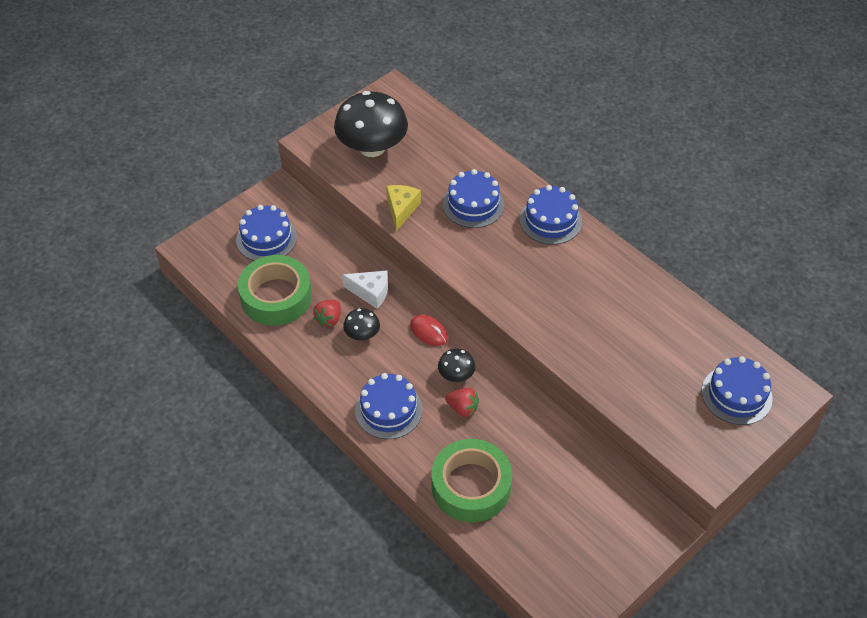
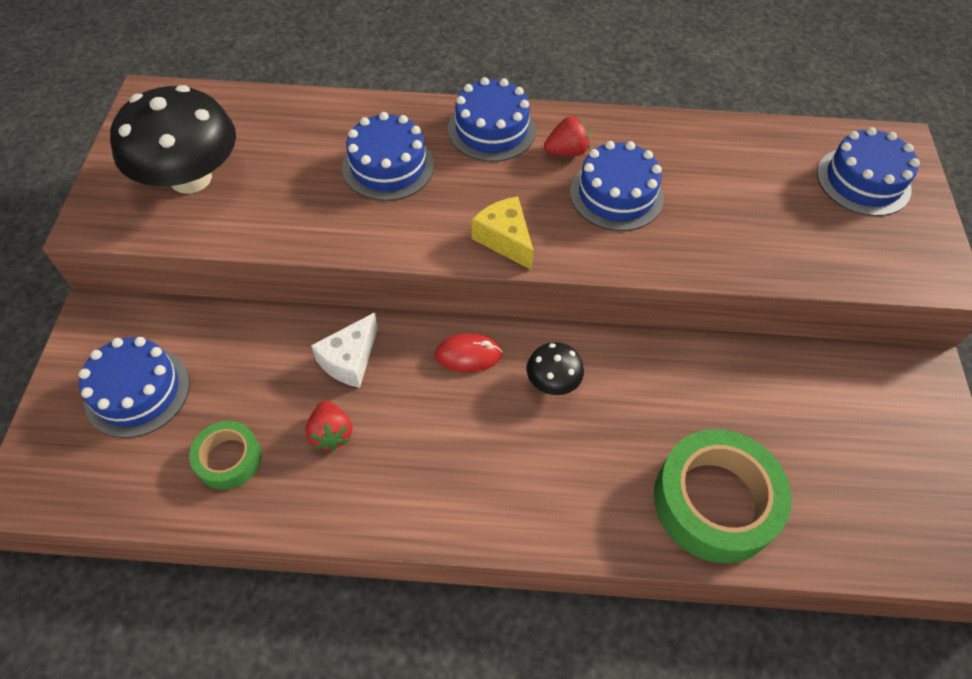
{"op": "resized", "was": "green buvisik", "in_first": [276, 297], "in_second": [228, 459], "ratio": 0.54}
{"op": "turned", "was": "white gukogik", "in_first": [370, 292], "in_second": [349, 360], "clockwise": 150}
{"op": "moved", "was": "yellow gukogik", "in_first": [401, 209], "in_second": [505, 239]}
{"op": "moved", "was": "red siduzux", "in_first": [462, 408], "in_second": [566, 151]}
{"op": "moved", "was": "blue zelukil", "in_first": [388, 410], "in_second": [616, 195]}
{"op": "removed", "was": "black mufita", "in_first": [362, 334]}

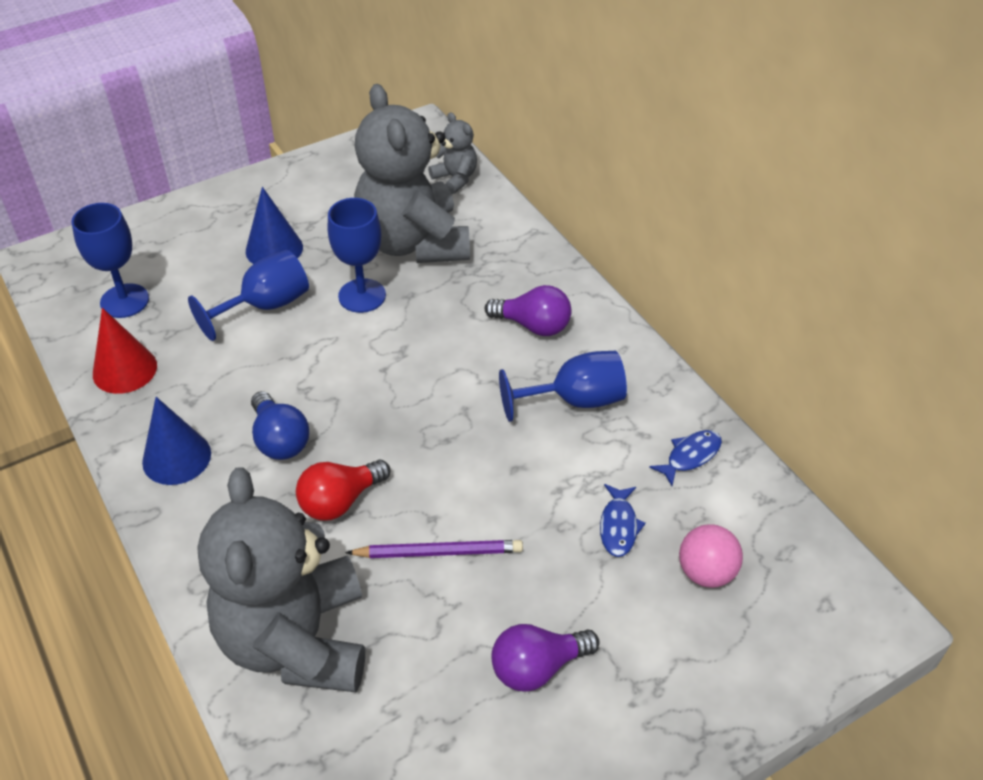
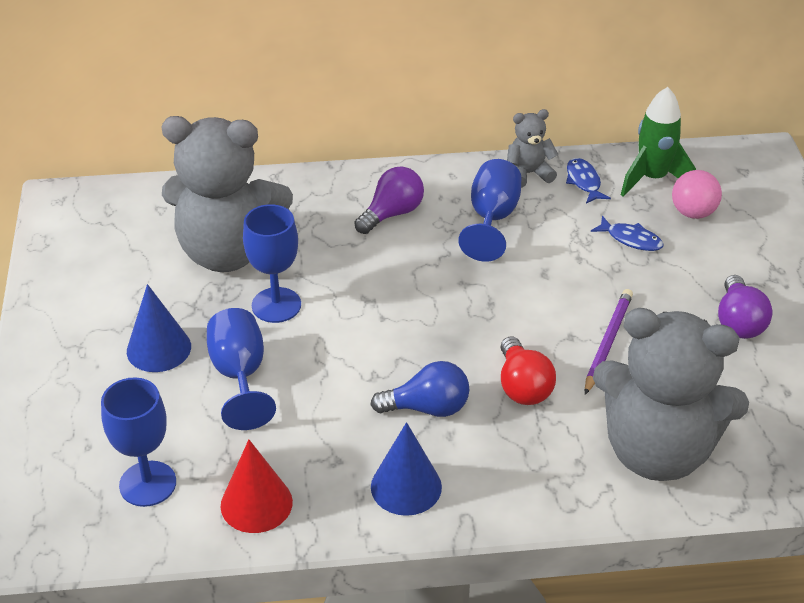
{"op": "moved", "was": "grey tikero", "in_first": [455, 178], "in_second": [528, 174]}
{"op": "added", "now": "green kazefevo", "in_second": [652, 179]}

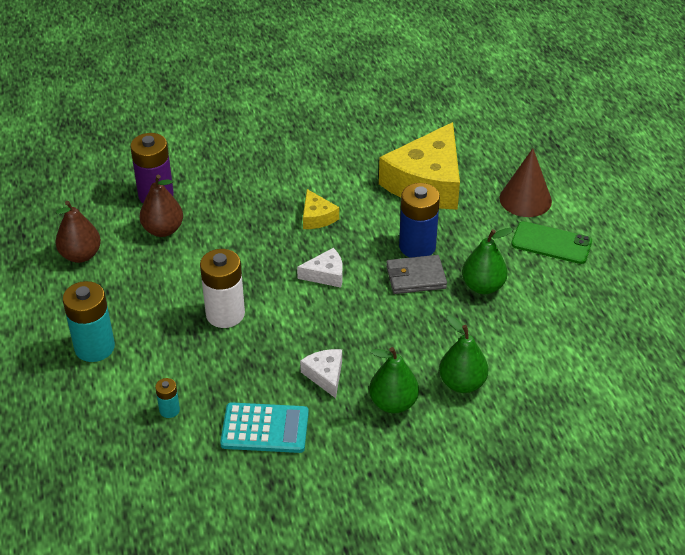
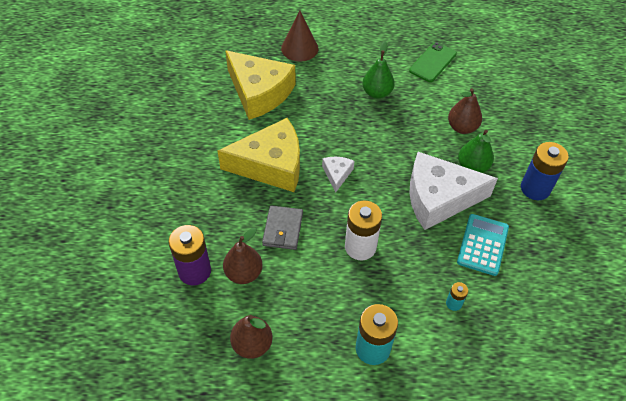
{"op": "resized", "was": "yellow gukogik", "in_first": [317, 217], "in_second": [271, 165], "ratio": 2.26}
{"op": "moved", "was": "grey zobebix", "in_first": [416, 277], "in_second": [282, 229]}
{"op": "moved", "was": "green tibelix", "in_first": [551, 243], "in_second": [433, 62]}
{"op": "resized", "was": "white gukogik", "in_first": [325, 375], "in_second": [439, 198], "ratio": 2.26}
{"op": "recoloured", "was": "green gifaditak", "now": "brown gifaditak", "in_first": [462, 383], "in_second": [462, 127]}
{"op": "moved", "was": "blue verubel", "in_first": [417, 246], "in_second": [535, 188]}

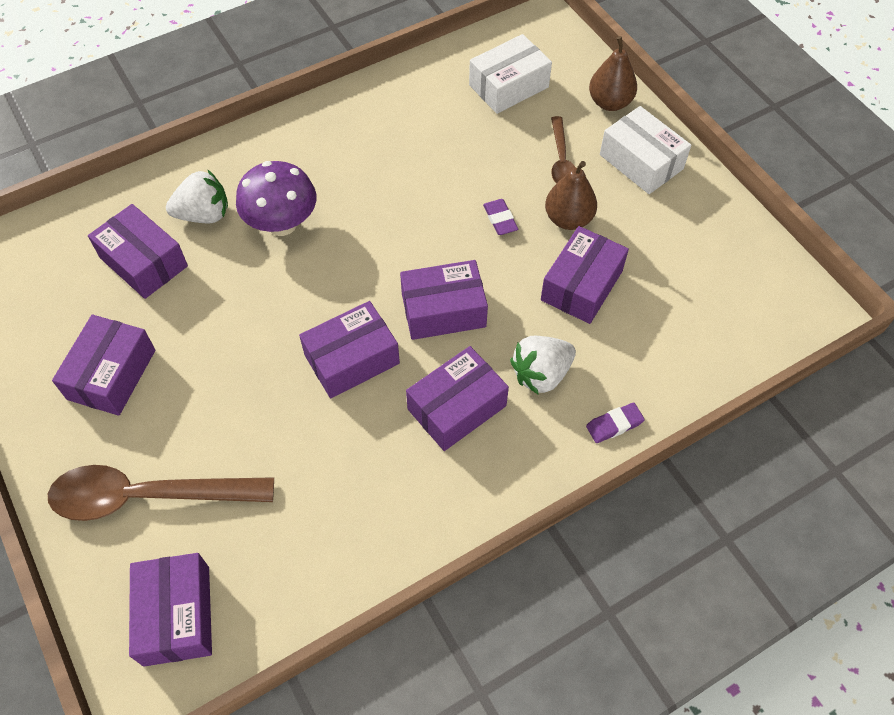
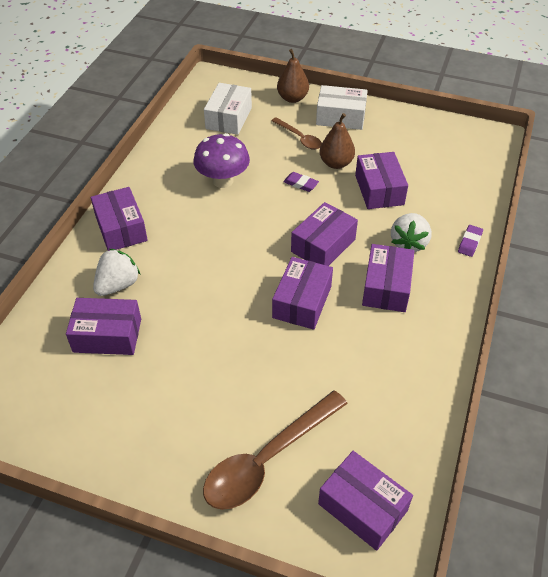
{"op": "moved", "was": "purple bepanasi", "in_first": [112, 374], "in_second": [121, 228]}
{"op": "moved", "was": "purple mufita", "in_first": [282, 224], "in_second": [223, 181]}

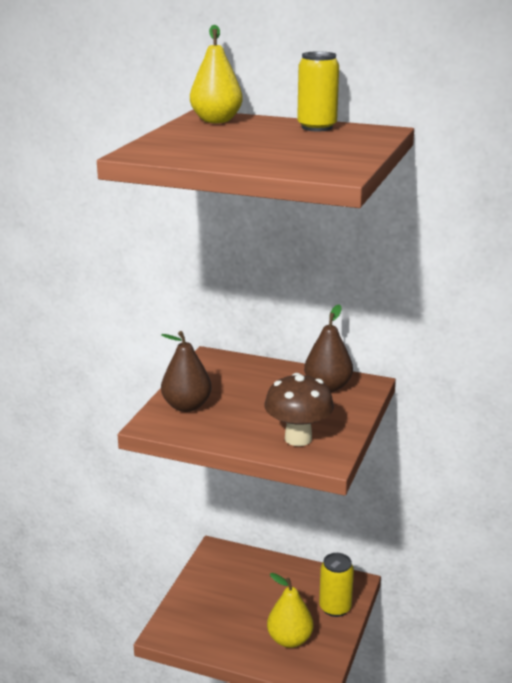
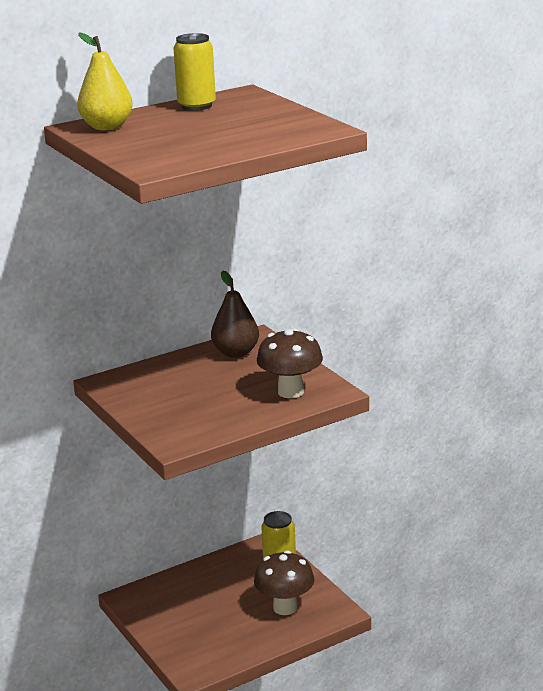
{"op": "replaced", "was": "yellow gifaditak", "now": "brown mufita", "in_first": [289, 639], "in_second": [285, 607]}
{"op": "removed", "was": "brown gifaditak", "in_first": [186, 406]}

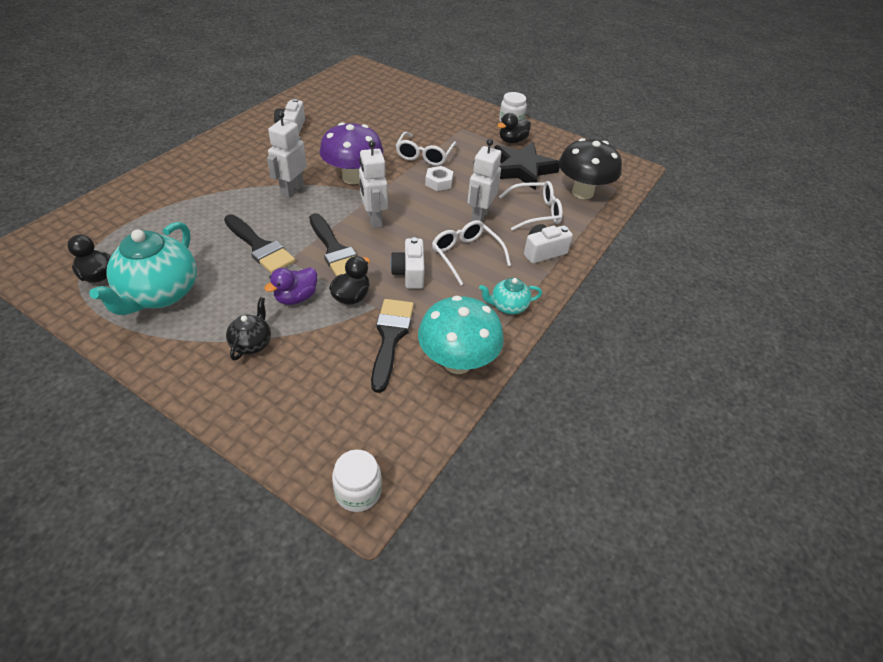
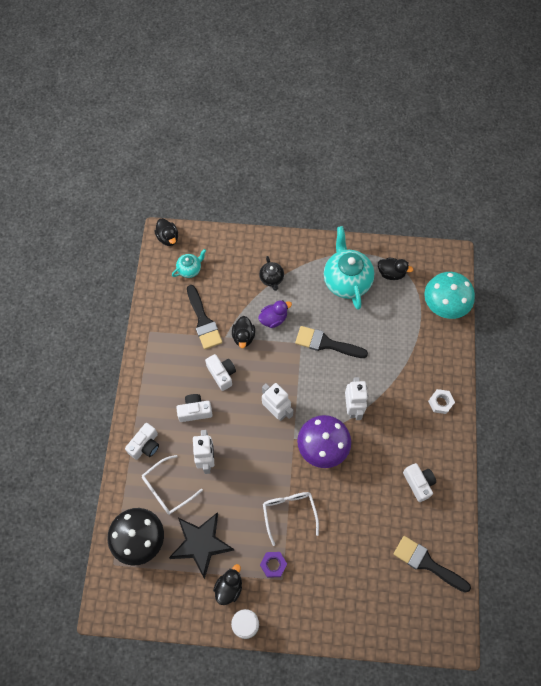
{"op": "replaced", "was": "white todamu", "now": "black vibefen", "in_first": [358, 491], "in_second": [168, 238]}
{"op": "moved", "was": "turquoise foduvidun", "in_first": [508, 306], "in_second": [190, 269]}
{"op": "replaced", "was": "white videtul", "now": "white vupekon", "in_first": [466, 255], "in_second": [195, 411]}
{"op": "turned", "was": "purple vibefen", "in_first": [296, 297], "in_second": [273, 319], "clockwise": 45}
{"op": "added", "now": "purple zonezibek", "in_second": [273, 565]}
{"op": "moved", "was": "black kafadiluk", "in_first": [335, 250], "in_second": [427, 563]}
{"op": "moved", "was": "turquoise mufita", "in_first": [457, 362], "in_second": [444, 306]}
{"op": "moved", "was": "white zonezibek", "in_first": [439, 182], "in_second": [440, 402]}

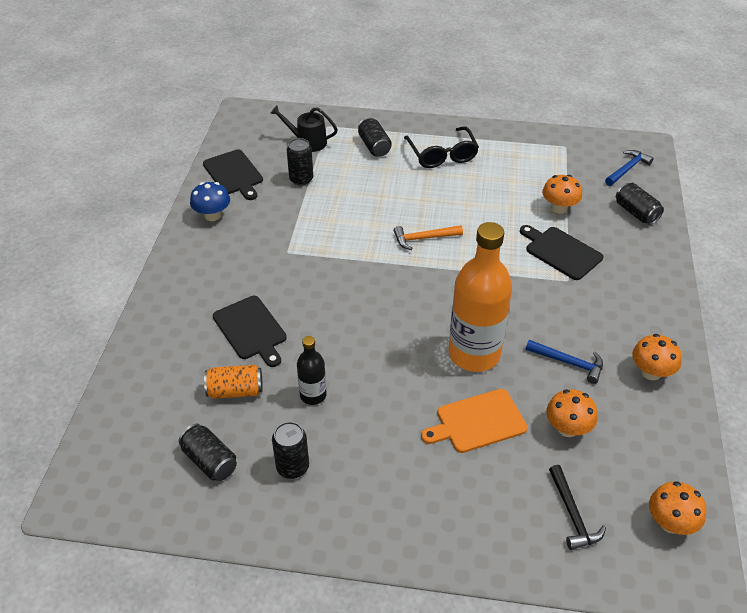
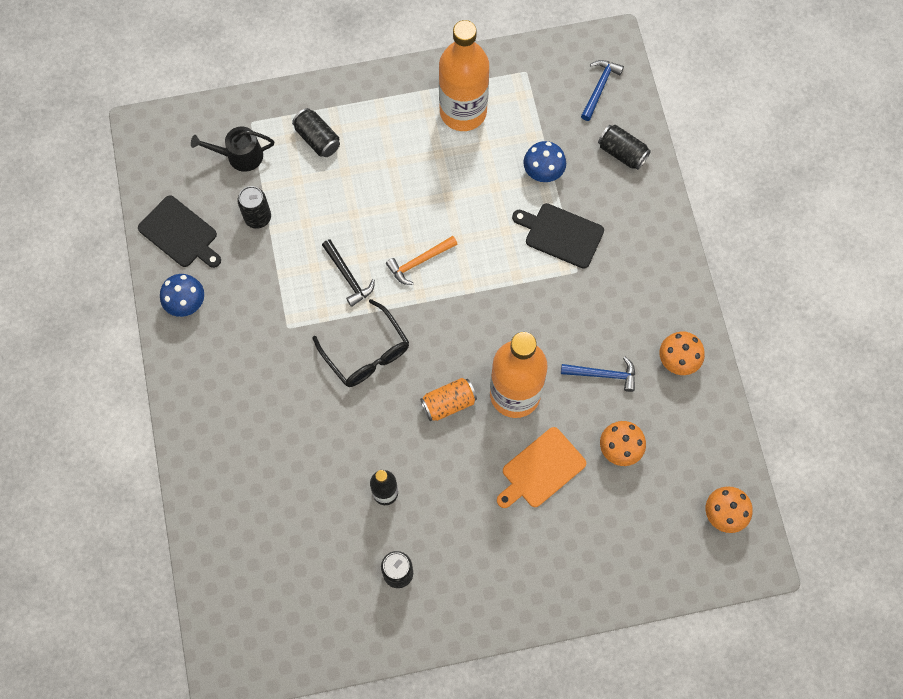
{"op": "moved", "was": "black videtul", "in_first": [442, 154], "in_second": [366, 352]}
{"op": "moved", "was": "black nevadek", "in_first": [572, 514], "in_second": [348, 276]}
{"op": "moved", "was": "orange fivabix", "in_first": [235, 391], "in_second": [448, 403]}
{"op": "added", "now": "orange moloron", "in_second": [463, 112]}
{"op": "recoloured", "was": "orange mufita", "now": "blue mufita", "in_first": [559, 208], "in_second": [543, 172]}
{"op": "removed", "was": "black fivabix", "in_first": [210, 461]}
{"op": "removed", "was": "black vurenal", "in_first": [251, 329]}

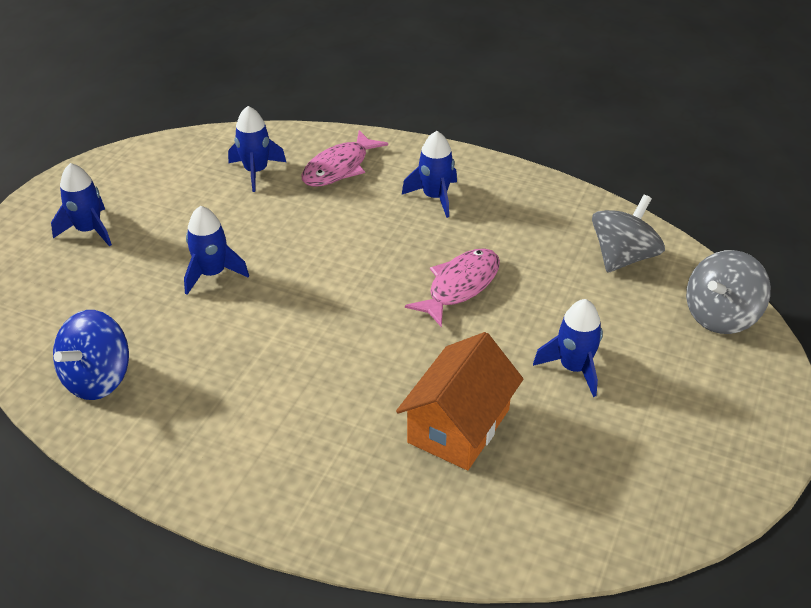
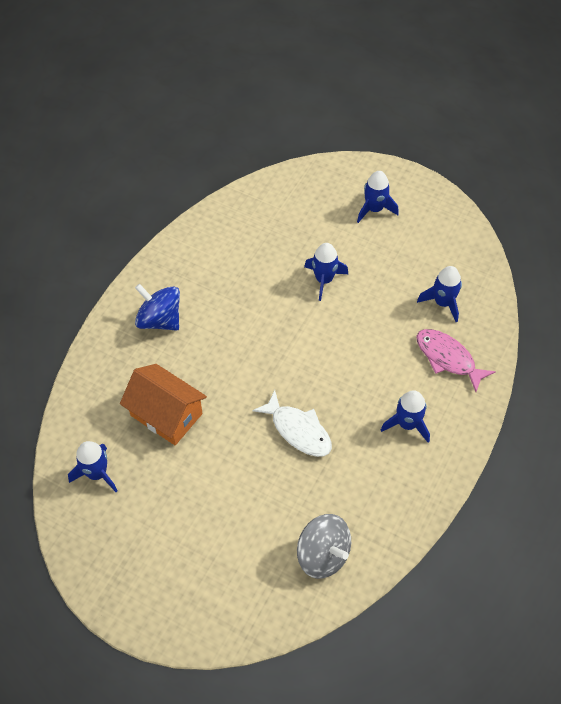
{"op": "moved", "was": "blue kazefevo", "in_first": [574, 368], "in_second": [97, 473]}
{"op": "moved", "was": "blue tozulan", "in_first": [98, 378], "in_second": [160, 320]}
{"op": "recoloured", "was": "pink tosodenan", "now": "white tosodenan", "in_first": [460, 286], "in_second": [298, 430]}
{"op": "removed", "was": "grey tozulan", "in_first": [720, 316]}

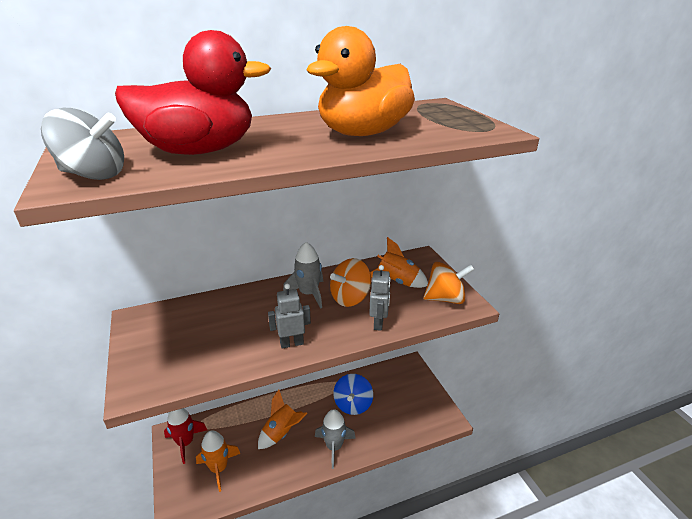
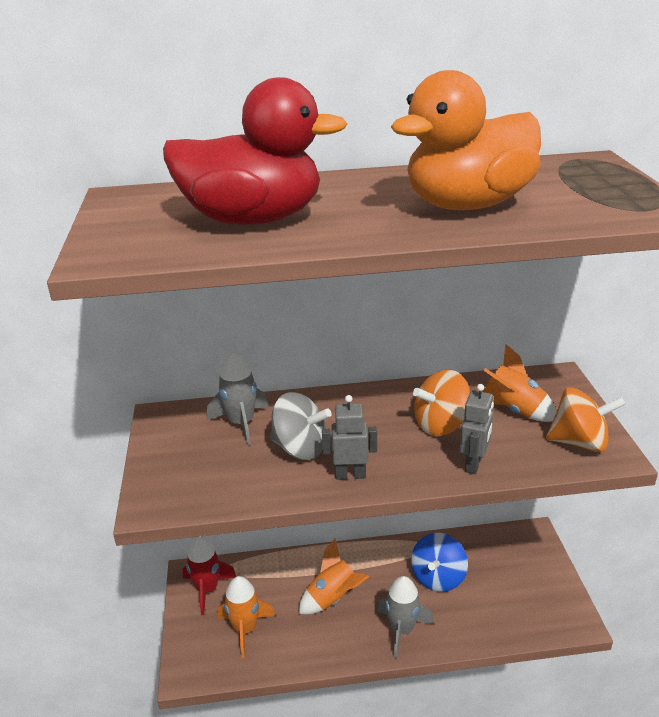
{"op": "moved", "was": "grey kazefevo", "in_first": [308, 294], "in_second": [241, 423]}
{"op": "moved", "was": "grey tozulan", "in_first": [94, 175], "in_second": [300, 448]}

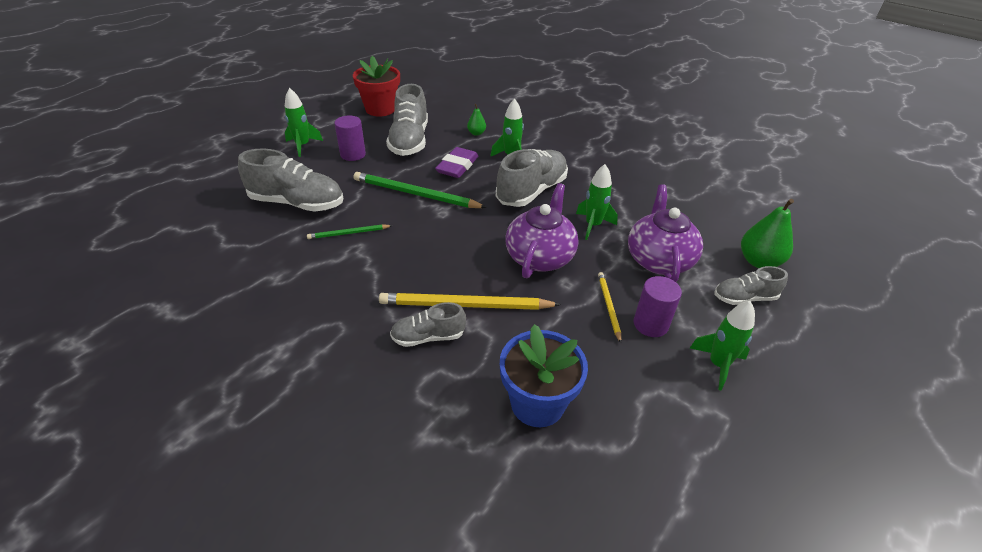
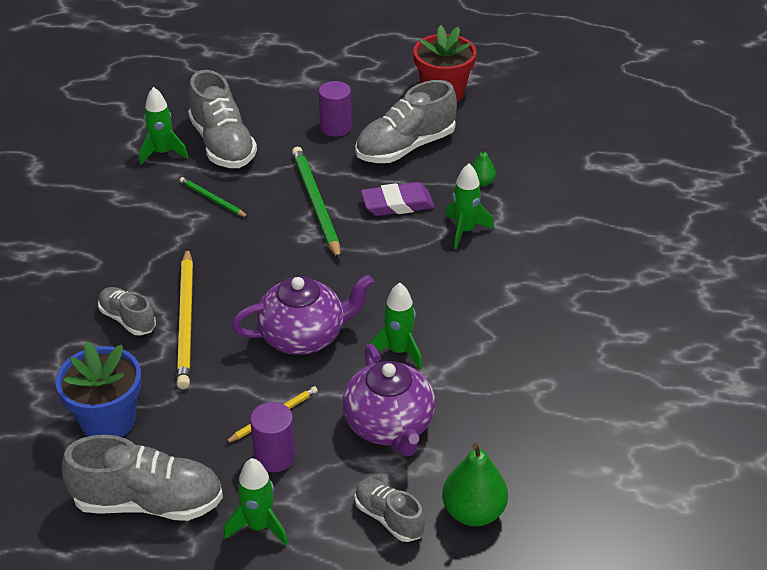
{"op": "moved", "was": "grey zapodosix", "in_first": [531, 191], "in_second": [148, 502]}
{"op": "moved", "was": "green kazefevo", "in_first": [303, 146], "in_second": [163, 153]}
{"op": "turned", "was": "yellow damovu", "in_first": [465, 305], "in_second": [186, 321], "clockwise": -150}
{"op": "turned", "was": "purple foduvidun", "in_first": [658, 259], "in_second": [389, 425], "clockwise": 105}

